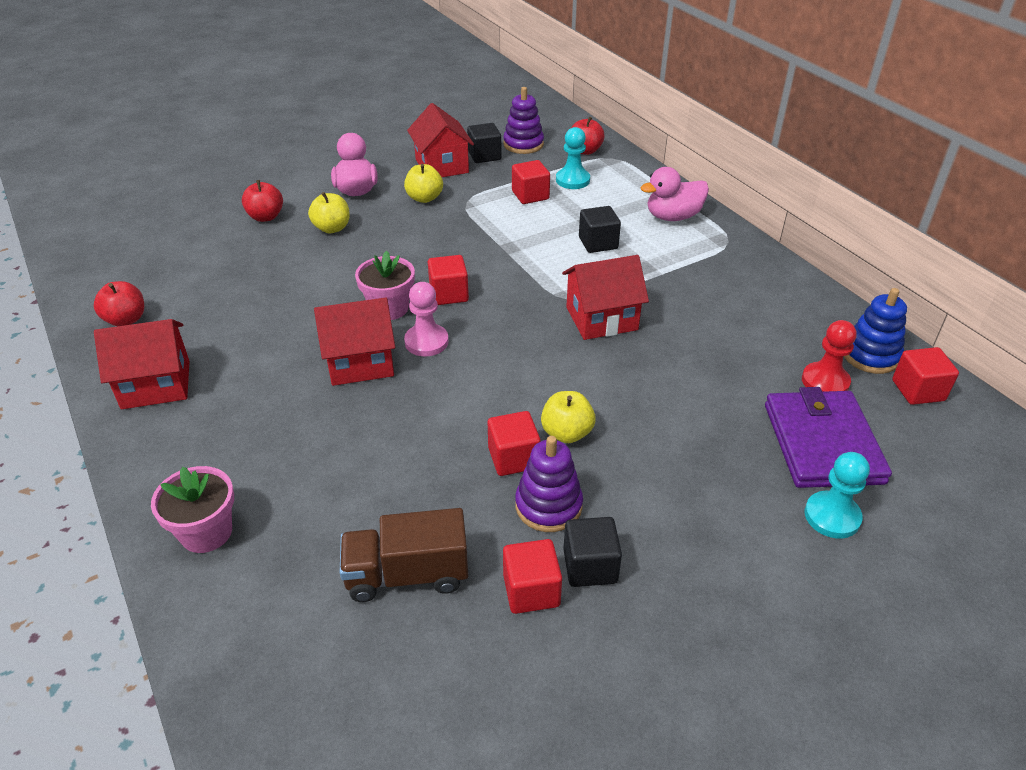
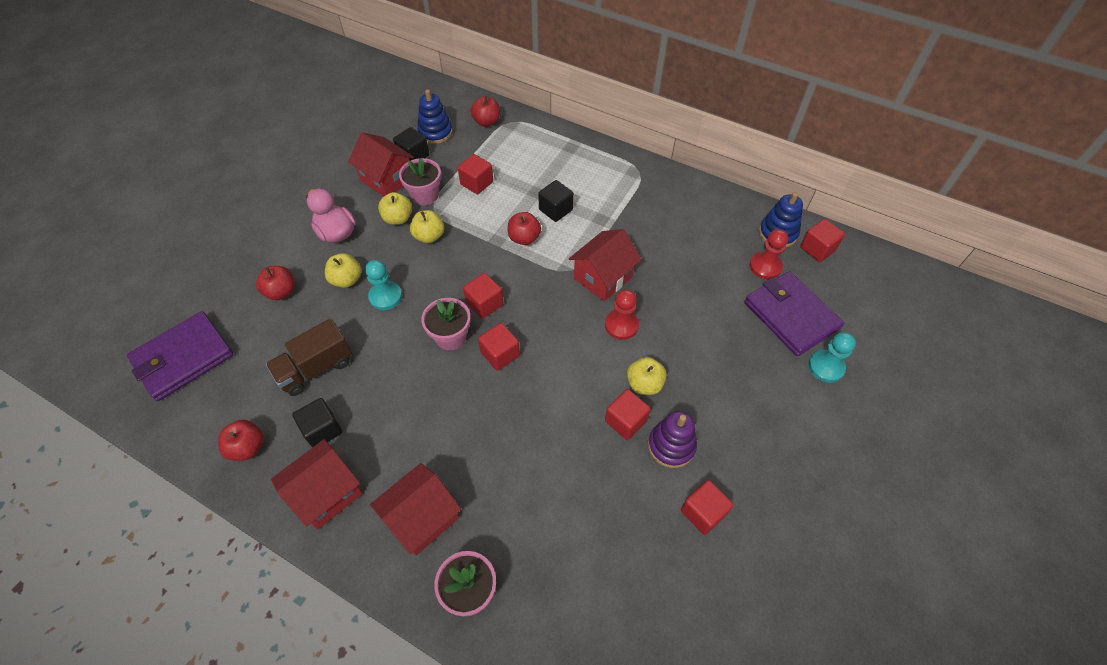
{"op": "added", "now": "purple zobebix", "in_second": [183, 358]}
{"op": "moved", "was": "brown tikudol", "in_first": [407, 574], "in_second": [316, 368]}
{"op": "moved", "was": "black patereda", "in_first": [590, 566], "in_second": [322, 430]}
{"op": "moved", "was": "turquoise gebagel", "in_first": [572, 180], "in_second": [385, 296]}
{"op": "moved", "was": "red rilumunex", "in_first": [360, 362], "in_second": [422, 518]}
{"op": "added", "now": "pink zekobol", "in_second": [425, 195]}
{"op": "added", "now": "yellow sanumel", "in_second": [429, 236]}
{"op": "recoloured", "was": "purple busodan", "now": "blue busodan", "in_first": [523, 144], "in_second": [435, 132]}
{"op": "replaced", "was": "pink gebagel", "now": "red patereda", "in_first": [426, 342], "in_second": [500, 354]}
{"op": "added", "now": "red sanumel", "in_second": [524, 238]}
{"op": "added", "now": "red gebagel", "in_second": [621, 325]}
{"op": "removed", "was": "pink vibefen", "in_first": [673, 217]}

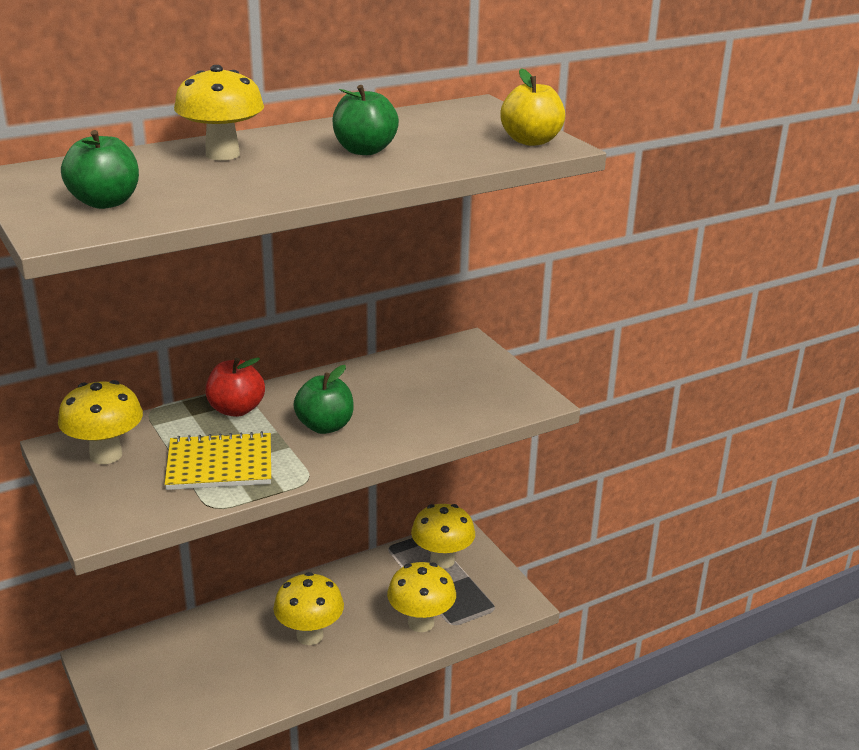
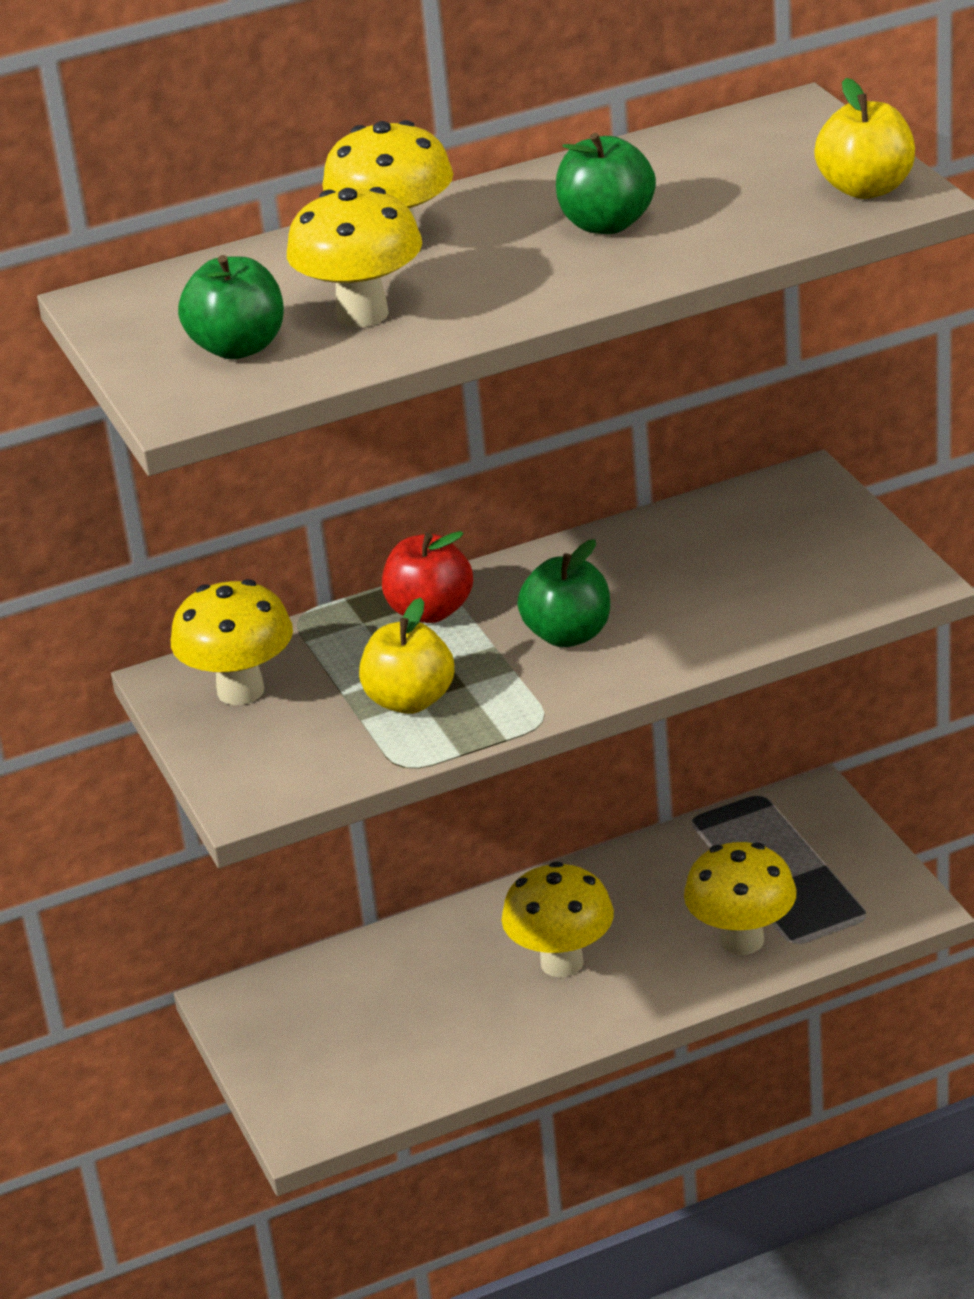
{"op": "moved", "was": "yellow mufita", "in_first": [442, 560], "in_second": [362, 314]}
{"op": "replaced", "was": "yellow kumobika", "now": "yellow sanumel", "in_first": [220, 464], "in_second": [410, 700]}

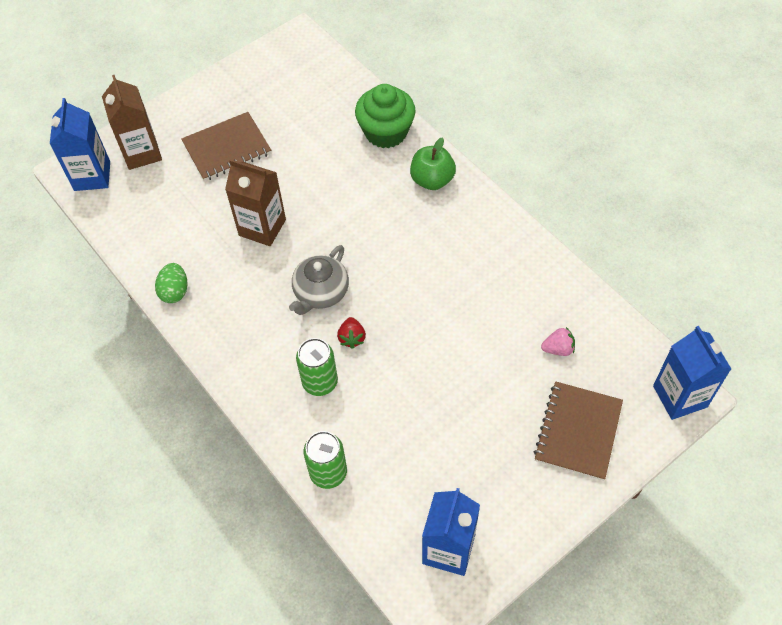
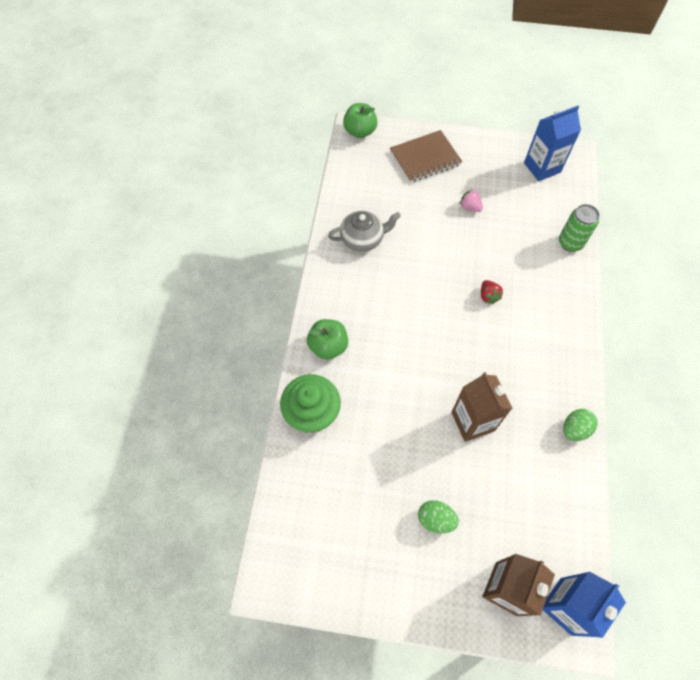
{"op": "moved", "was": "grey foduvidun", "in_first": [320, 293], "in_second": [363, 239]}
{"op": "replaced", "was": "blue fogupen", "now": "green sanumel", "in_first": [680, 396], "in_second": [360, 131]}
{"op": "replaced", "was": "brown kumobika", "now": "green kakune", "in_first": [227, 148], "in_second": [435, 519]}
{"op": "moved", "was": "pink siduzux", "in_first": [558, 349], "in_second": [470, 207]}
{"op": "turned", "was": "red siduzux", "in_first": [352, 338], "in_second": [488, 296], "clockwise": 120}
{"op": "removed", "was": "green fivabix", "in_first": [320, 382]}

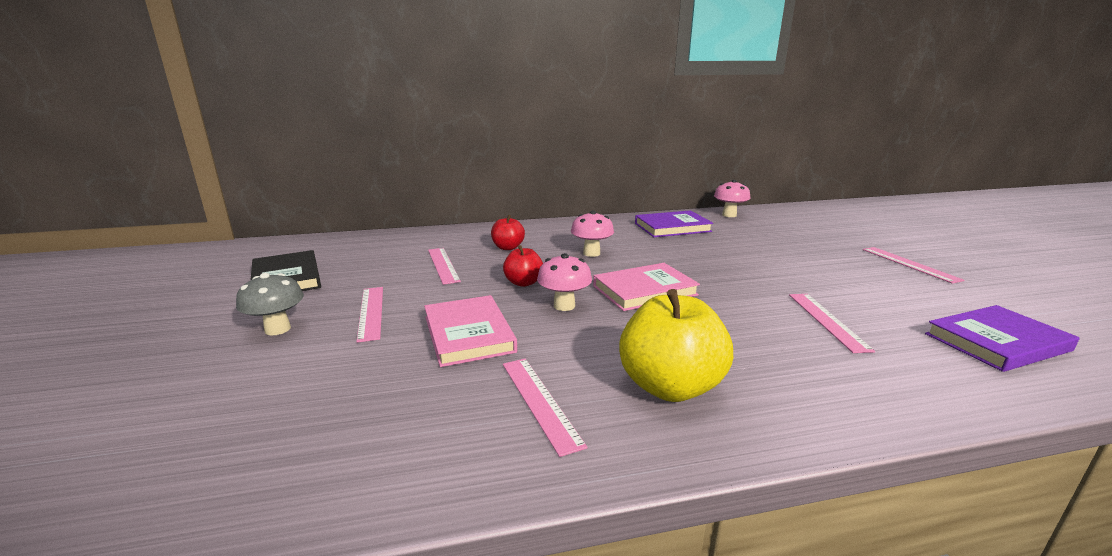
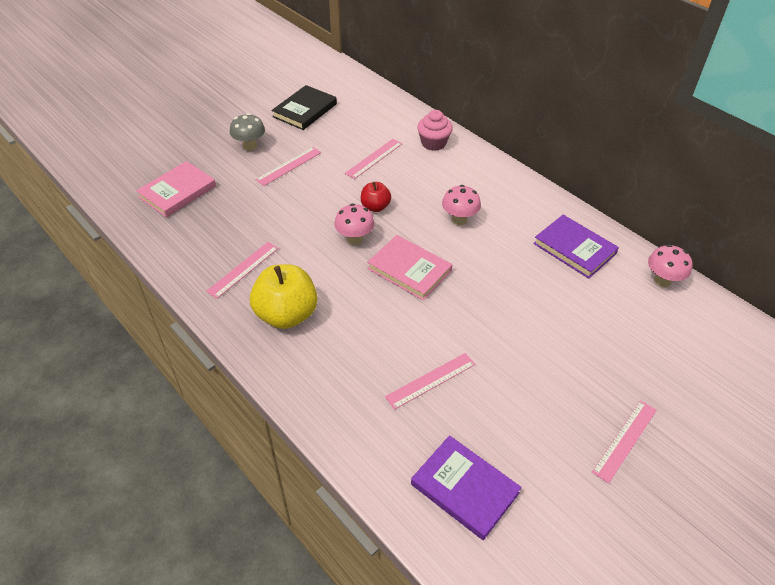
{"op": "moved", "was": "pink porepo", "in_first": [469, 334], "in_second": [177, 192]}
{"op": "added", "now": "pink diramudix", "in_second": [433, 143]}
{"op": "removed", "was": "red sanumel", "in_first": [508, 247]}

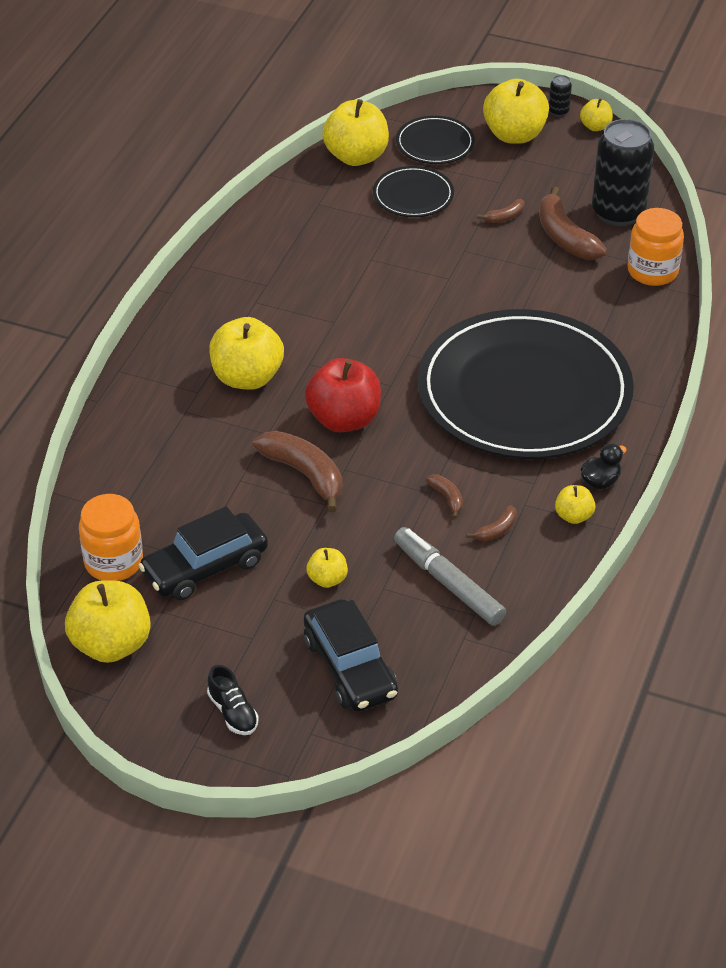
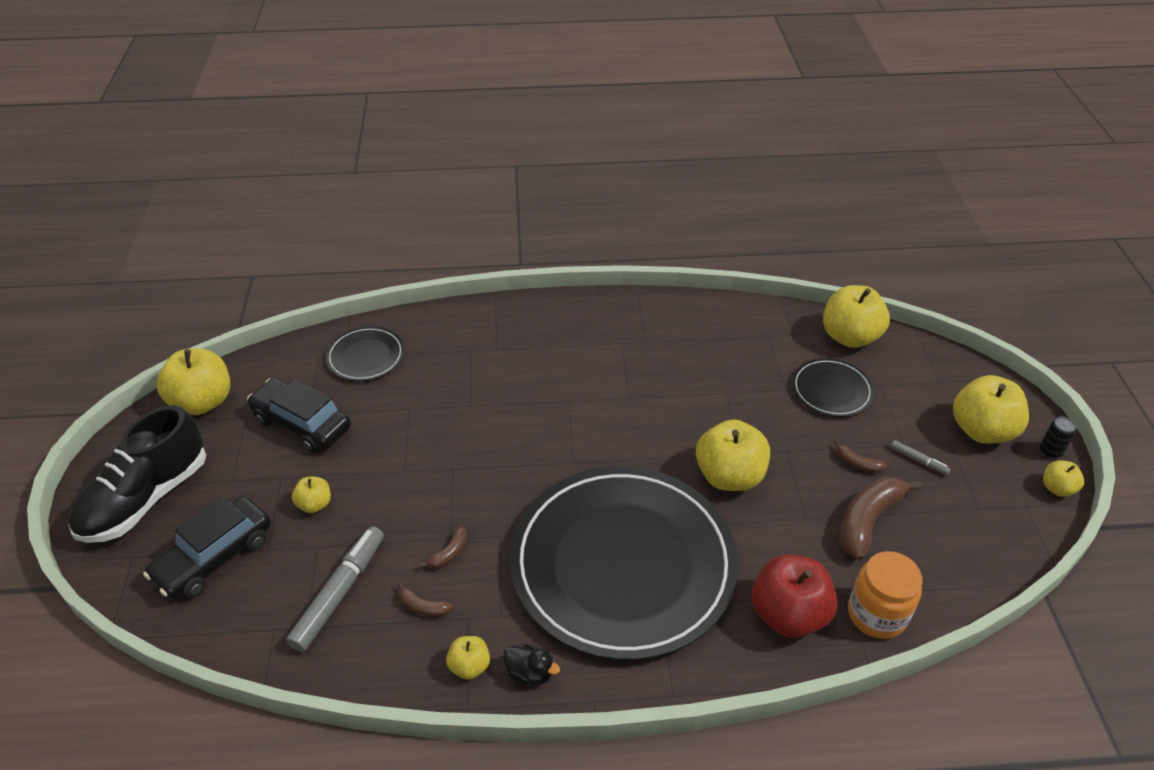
{"op": "resized", "was": "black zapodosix", "in_first": [233, 712], "in_second": [146, 498], "ratio": 2.29}
{"op": "moved", "was": "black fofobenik", "in_first": [435, 143], "in_second": [366, 356]}
{"op": "moved", "was": "yellow sanumel", "in_first": [247, 377], "in_second": [729, 476]}
{"op": "moved", "was": "red sanumel", "in_first": [344, 419], "in_second": [788, 614]}
{"op": "added", "now": "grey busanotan", "in_second": [918, 460]}
{"op": "removed", "was": "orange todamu", "in_first": [113, 562]}
{"op": "removed", "was": "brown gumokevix", "in_first": [305, 474]}
{"op": "removed", "was": "black fivabix", "in_first": [618, 212]}

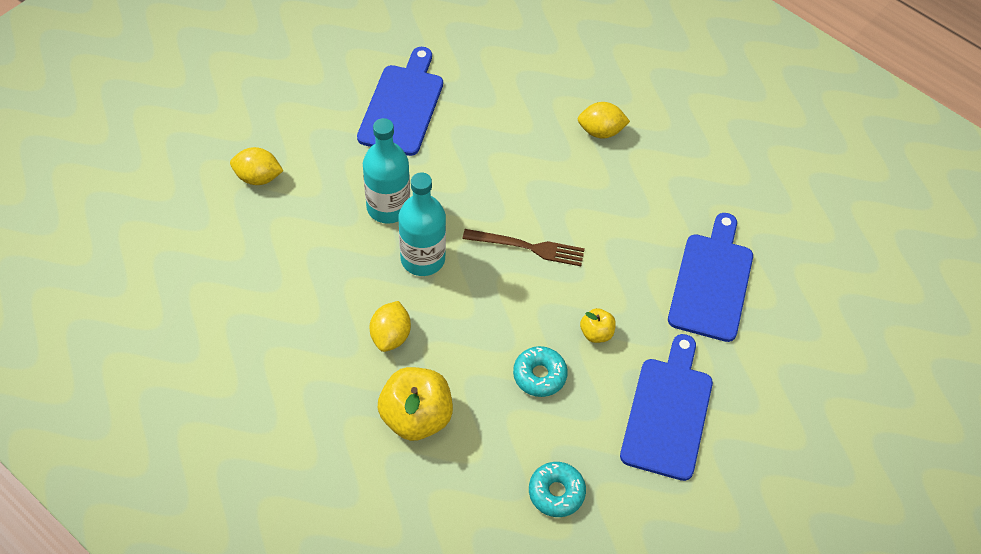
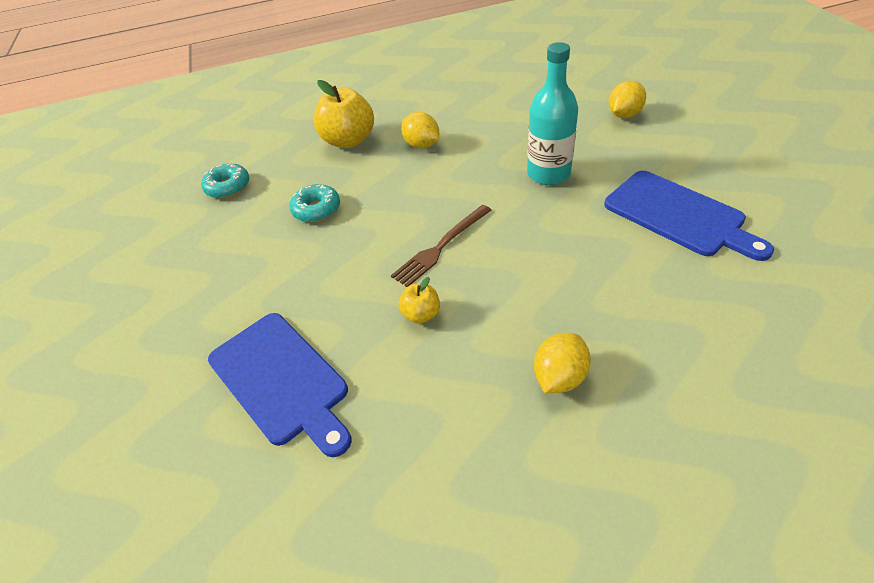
{"op": "moved", "was": "yellow sanumel", "in_first": [596, 333], "in_second": [421, 314]}
{"op": "removed", "was": "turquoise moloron", "in_first": [423, 259]}
{"op": "removed", "was": "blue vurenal", "in_first": [668, 413]}

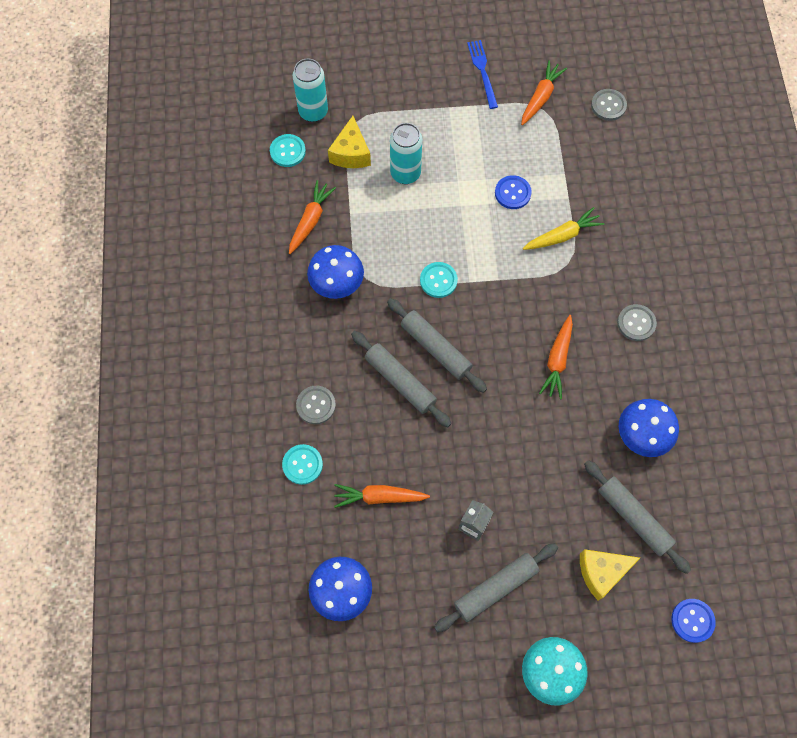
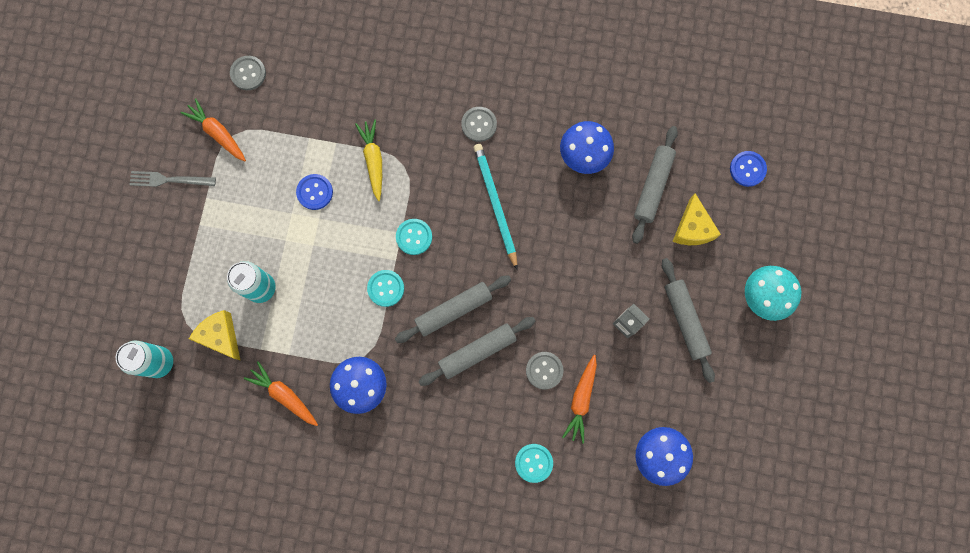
{"op": "recoloured", "was": "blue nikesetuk", "now": "grey nikesetuk", "in_first": [482, 71], "in_second": [169, 180]}
{"op": "turned", "was": "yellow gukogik", "in_first": [351, 153], "in_second": [221, 336], "clockwise": -150}
{"op": "moved", "was": "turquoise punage", "in_first": [287, 151], "in_second": [414, 237]}
{"op": "replaced", "was": "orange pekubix", "now": "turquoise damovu", "in_first": [557, 360], "in_second": [495, 204]}
{"op": "moved", "was": "grey punage", "in_first": [316, 405], "in_second": [544, 370]}
{"op": "turned", "was": "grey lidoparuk", "in_first": [634, 518], "in_second": [653, 186], "clockwise": -45}

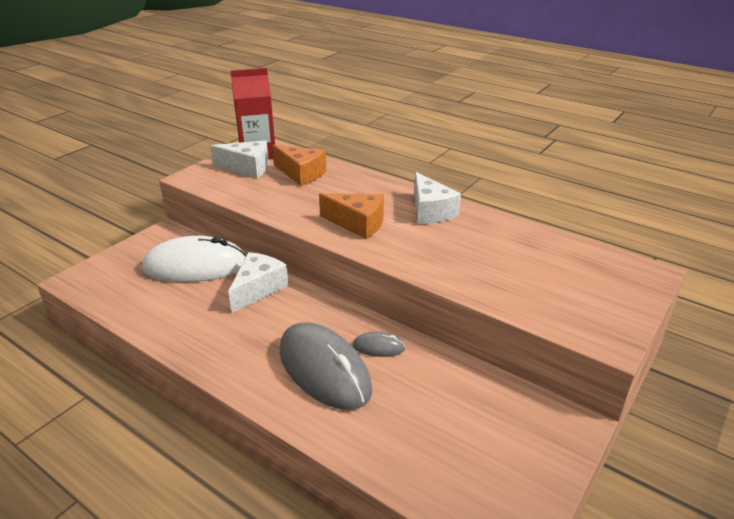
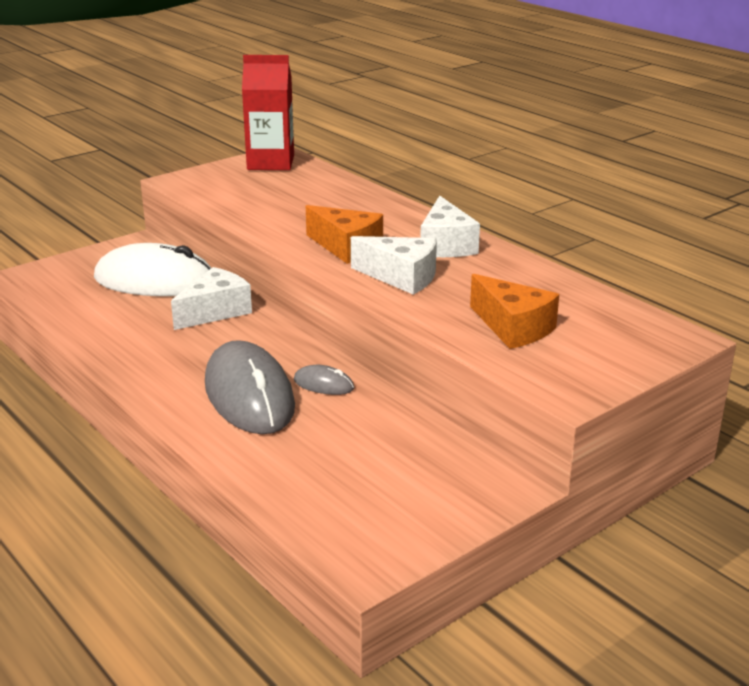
{"op": "moved", "was": "white gukogik", "in_first": [247, 168], "in_second": [401, 277]}
{"op": "moved", "was": "orange gukogik", "in_first": [301, 174], "in_second": [513, 328]}

